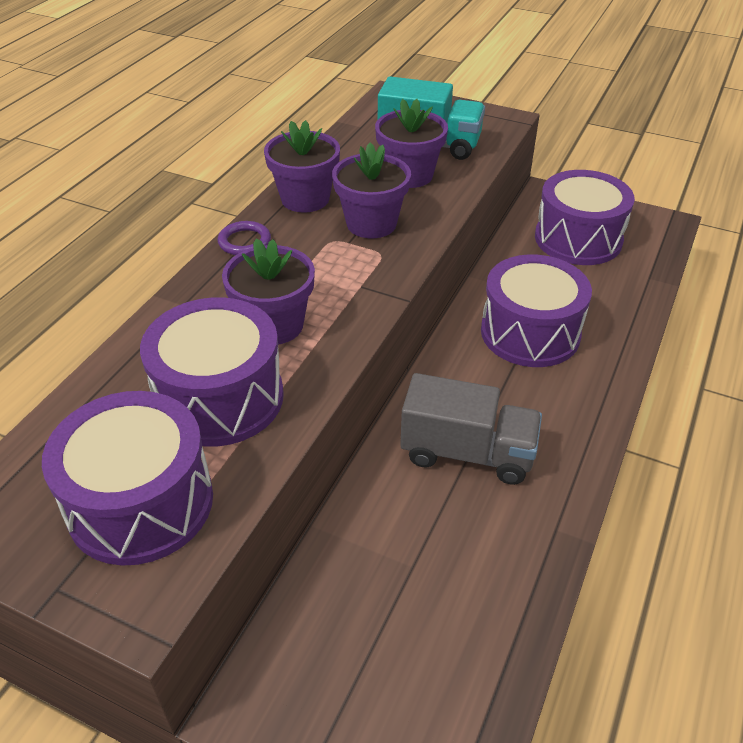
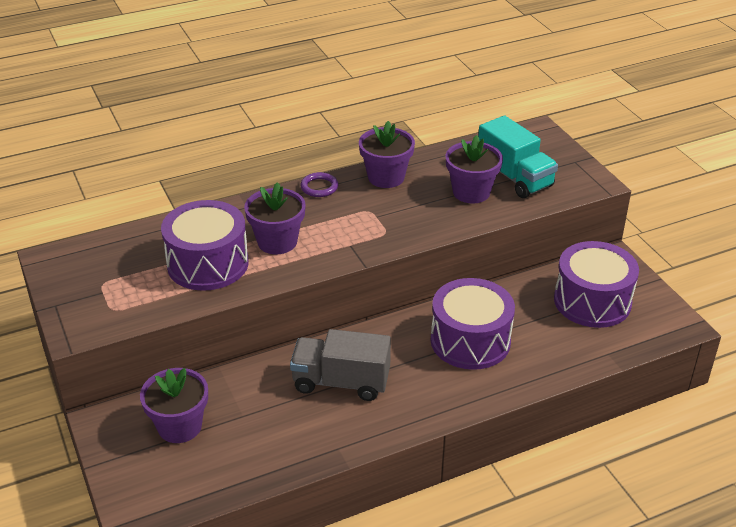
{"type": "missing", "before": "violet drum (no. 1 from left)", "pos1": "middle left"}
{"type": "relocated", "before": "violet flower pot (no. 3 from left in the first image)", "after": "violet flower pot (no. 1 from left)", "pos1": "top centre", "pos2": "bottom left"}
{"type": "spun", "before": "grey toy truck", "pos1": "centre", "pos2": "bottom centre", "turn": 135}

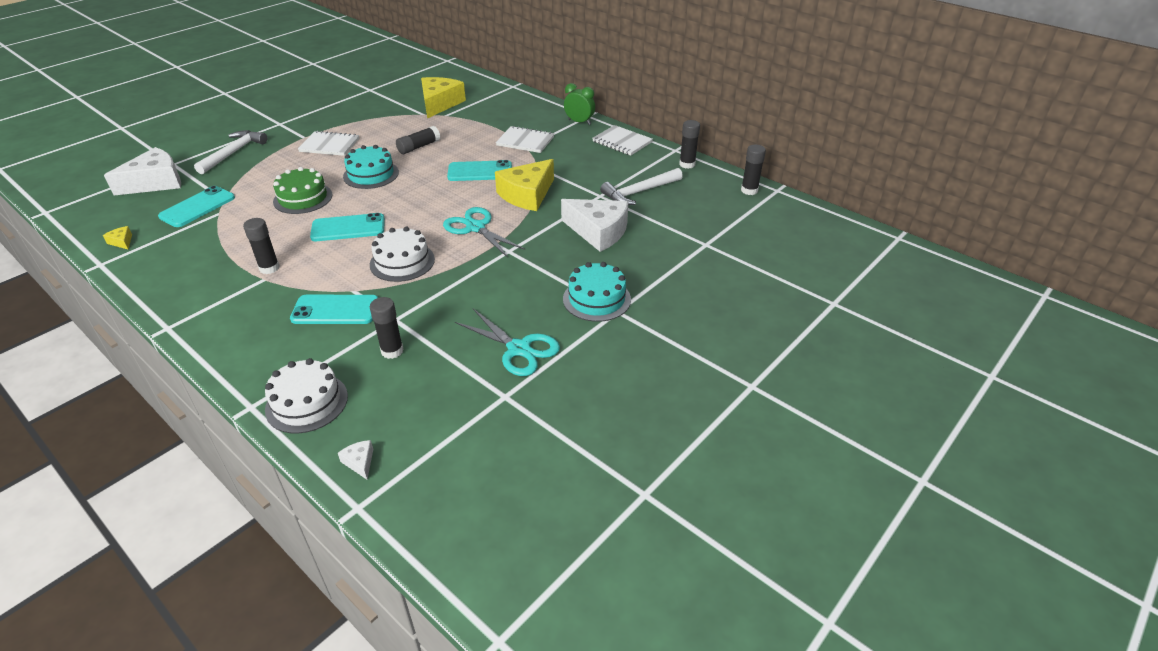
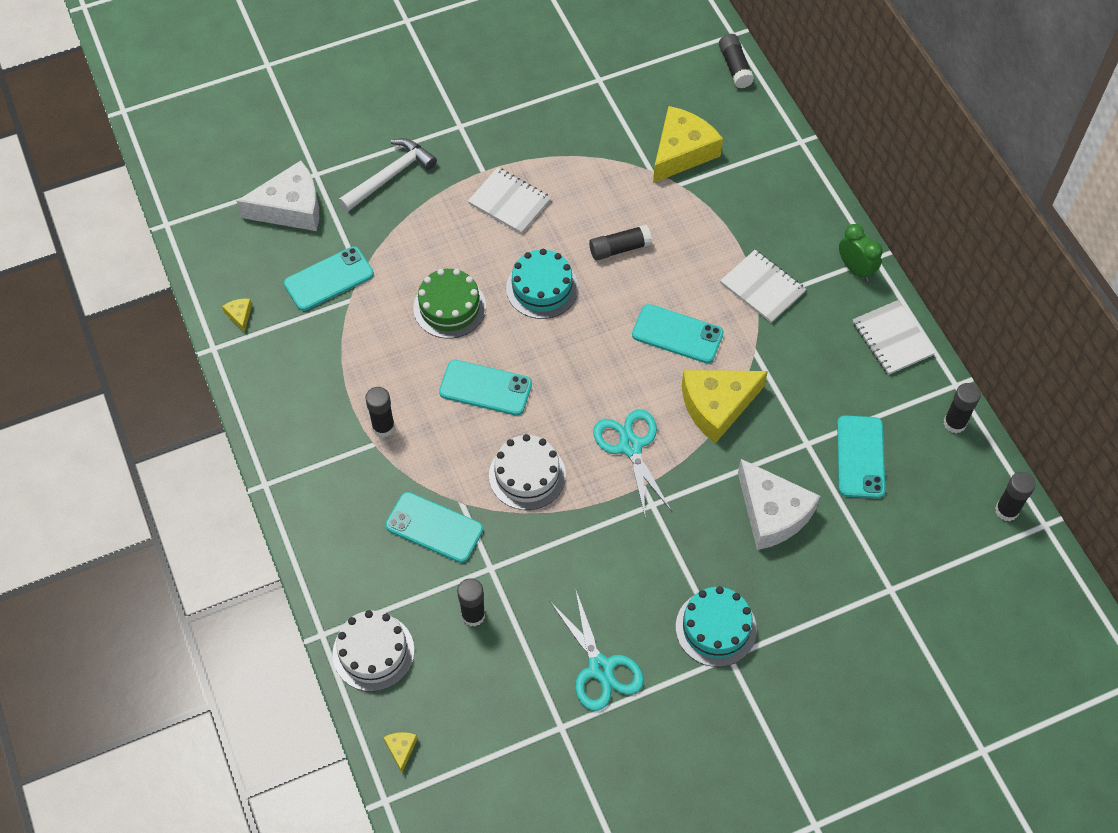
{"type": "colour", "before": "white cheese wedge (no. 2 from left)", "after": "yellow cheese wedge (no. 2 from left)", "pos1": "bottom left", "pos2": "bottom centre"}
{"type": "exchanged", "before": "white carpenter's hammer (no. 2 from left)", "after": "aqua phone (no. 5 from left)", "pos1": "top centre", "pos2": "middle right"}
{"type": "appeared", "after": "ebony glue (no. 4 from left)", "pos2": "top centre"}

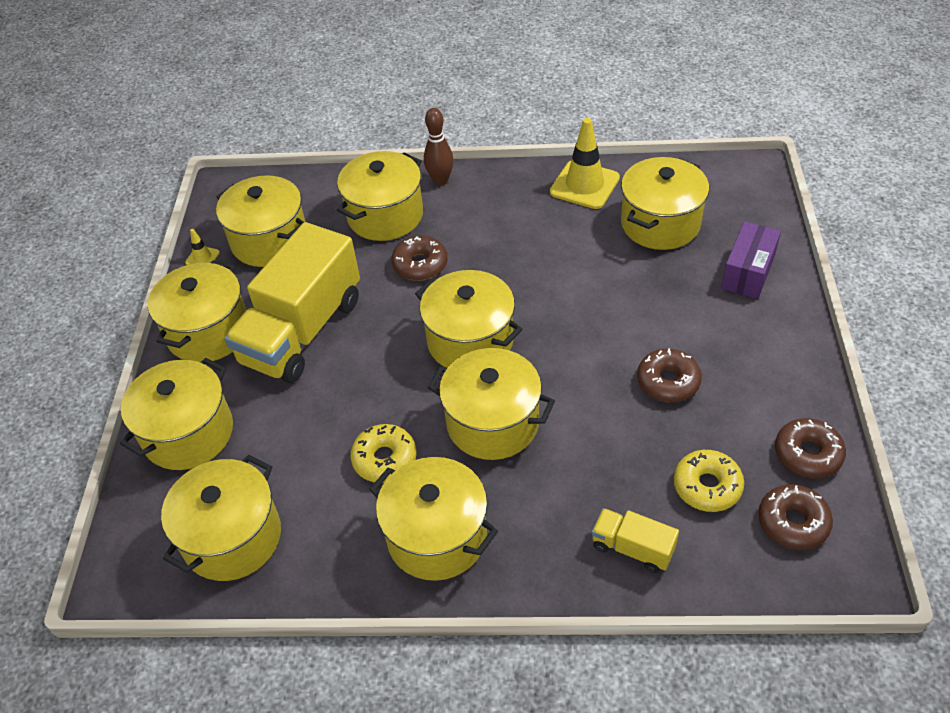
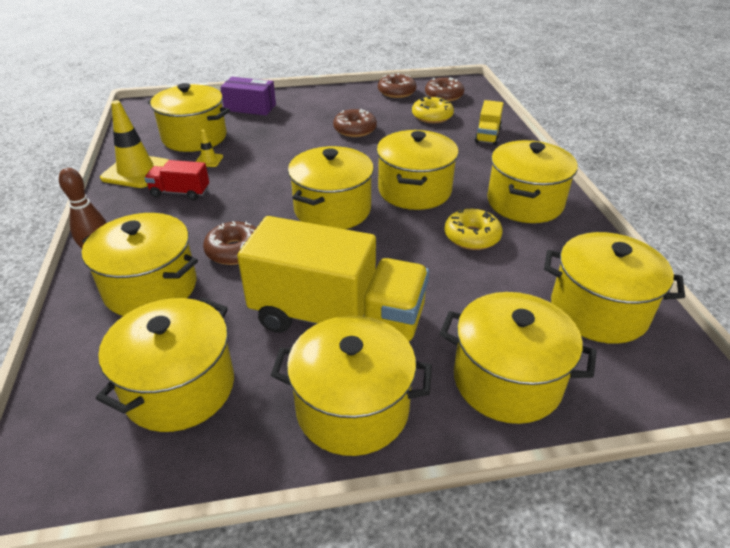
{"type": "relocated", "before": "yellow traffic cone (no. 1 from left in the first image)", "after": "yellow traffic cone (no. 2 from left)", "pos1": "middle left", "pos2": "top left"}
{"type": "appeared", "after": "scarlet toy truck", "pos2": "top left"}

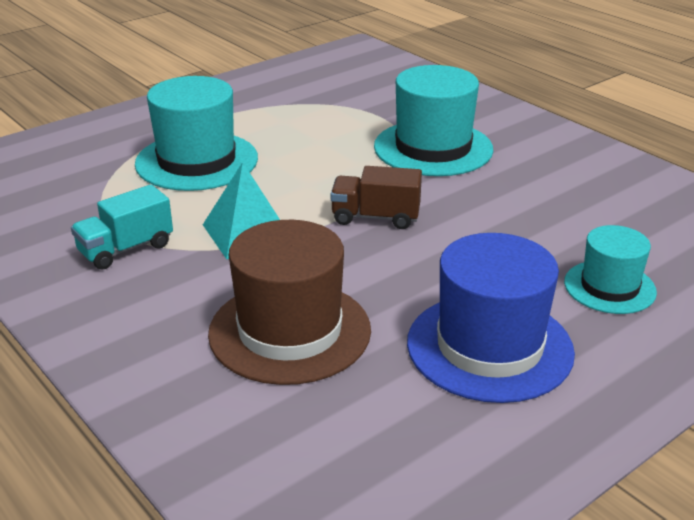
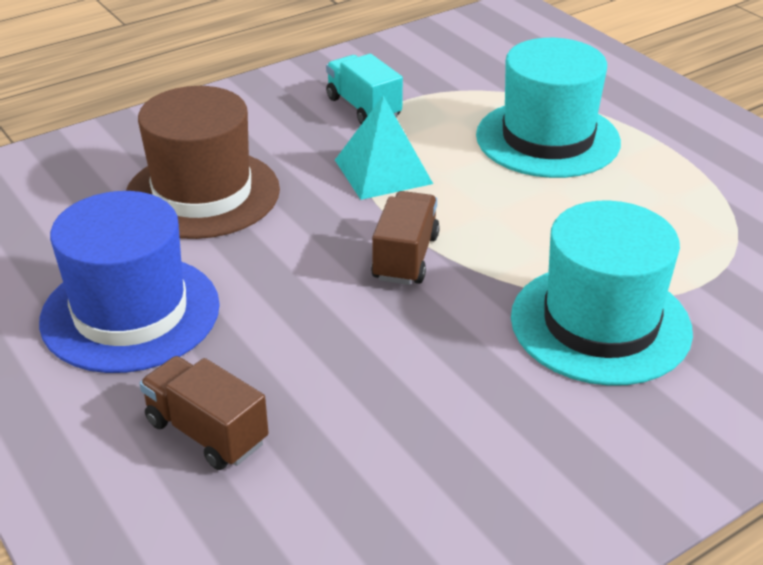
{"type": "exchanged", "before": "aqua tall hat (no. 3 from left)", "after": "dark brown toy truck (no. 1 from left)", "pos1": "middle right", "pos2": "bottom left"}

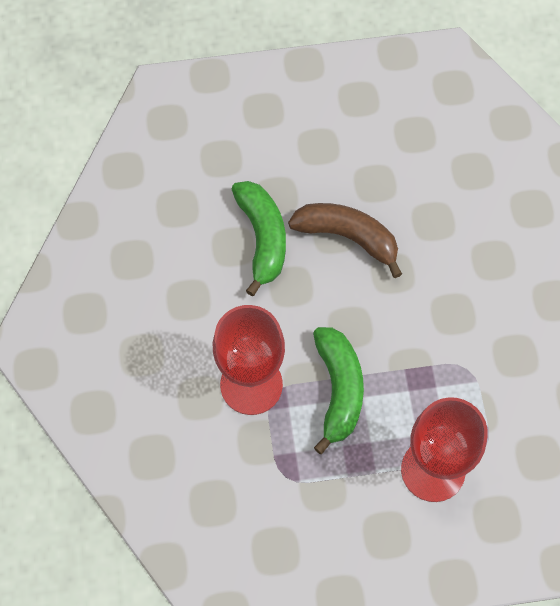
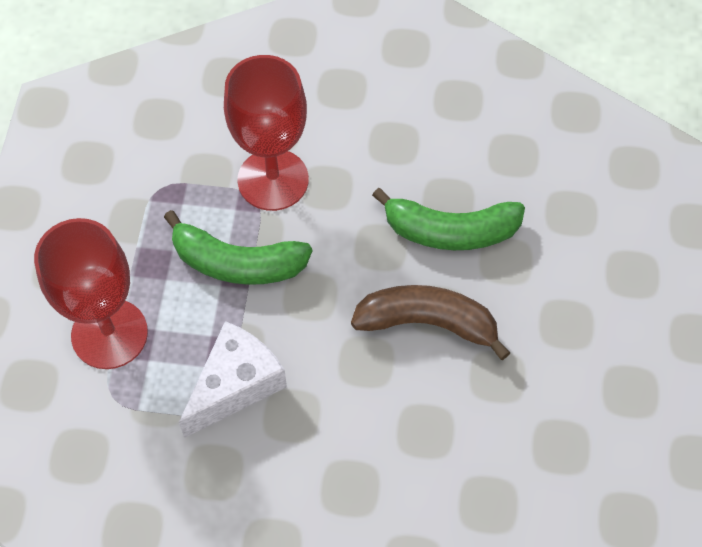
{"type": "spun", "before": "dark brown banana", "pos1": "centre", "pos2": "centre", "turn": -120}
{"type": "appeared", "after": "white cheese wedge", "pos2": "bottom left"}

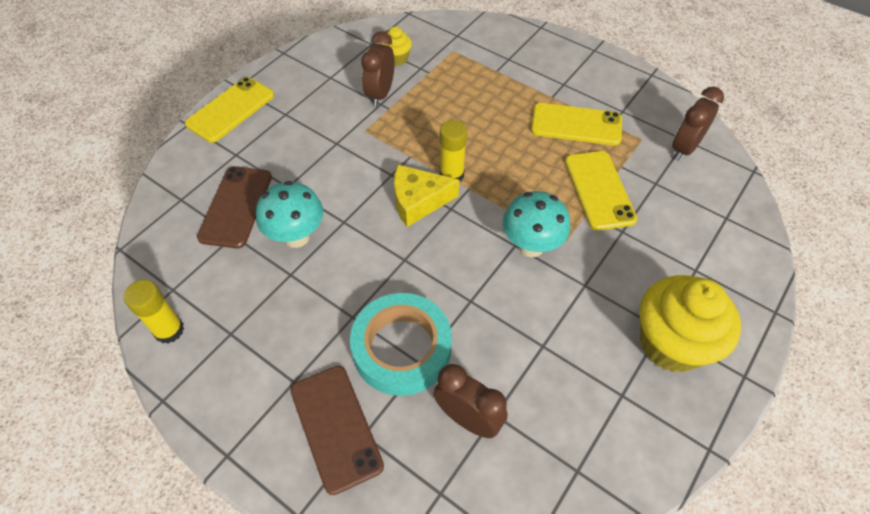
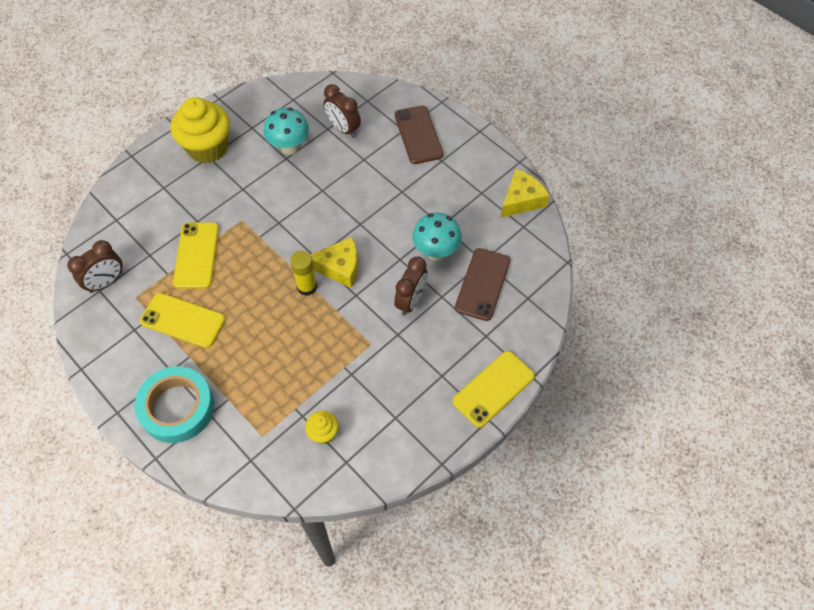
{"type": "exchanged", "before": "yellow glue (no. 1 from left)", "after": "yellow cheese wedge (no. 2 from left)", "pos1": "middle left", "pos2": "top centre"}
{"type": "relocated", "before": "aqua sticky tape", "pos1": "bottom centre", "pos2": "middle left"}
{"type": "relocated", "before": "dark brown clock (no. 1 from left in the first image)", "after": "dark brown clock (no. 3 from left)", "pos1": "top centre", "pos2": "centre"}
{"type": "relocated", "before": "aqua mushroom (no. 2 from left in the first image)", "after": "aqua mushroom (no. 1 from left)", "pos1": "centre", "pos2": "top centre"}

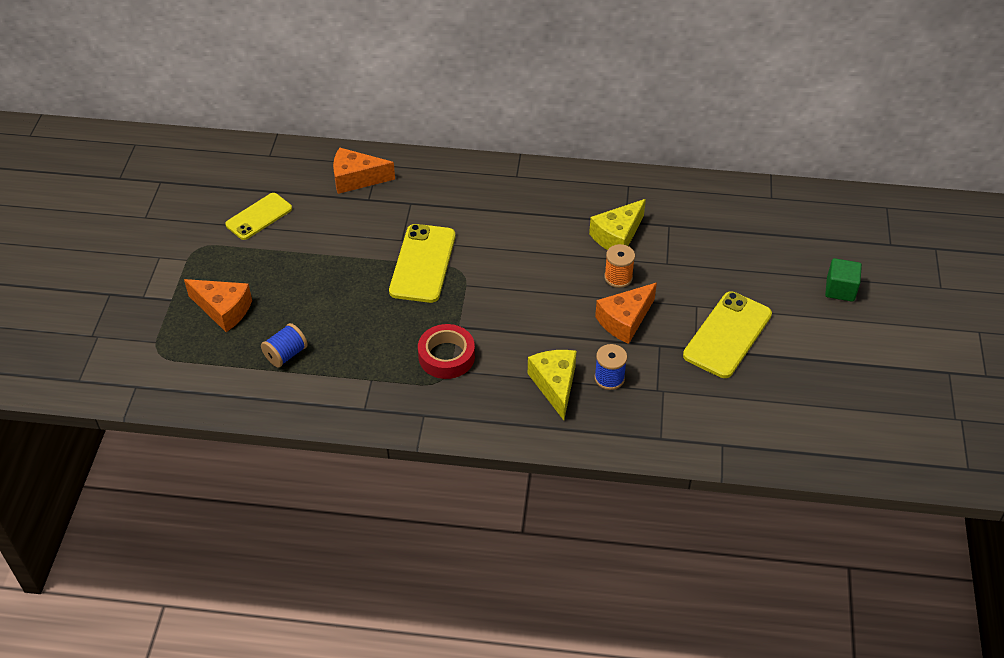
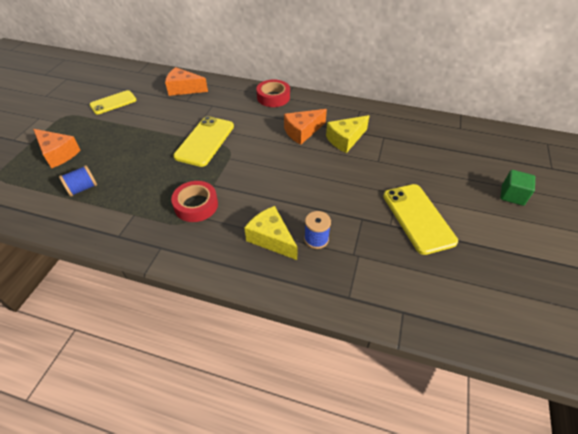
{"type": "spun", "before": "yellow cheese wedge (no. 1 from left)", "pos1": "centre", "pos2": "centre", "turn": -45}
{"type": "relocated", "before": "orange-coloured cheese wedge (no. 3 from left)", "pos1": "centre", "pos2": "top centre"}
{"type": "missing", "before": "orange-coloured reel of thread", "pos1": "centre"}
{"type": "spun", "before": "yellow phone (no. 3 from left)", "pos1": "middle right", "pos2": "middle right", "turn": -60}
{"type": "appeared", "after": "scarlet sticky tape (no. 2 from left)", "pos2": "top centre"}

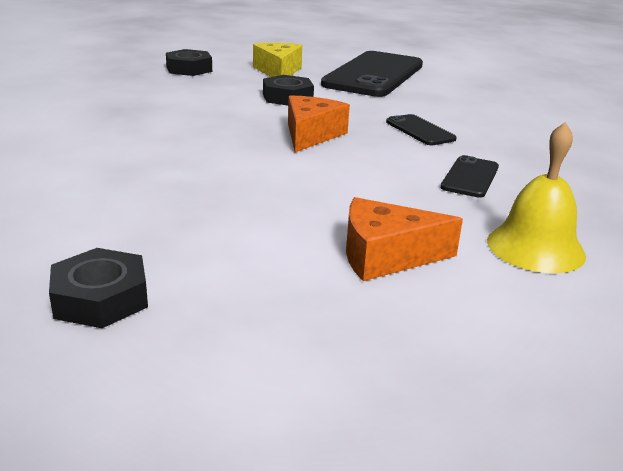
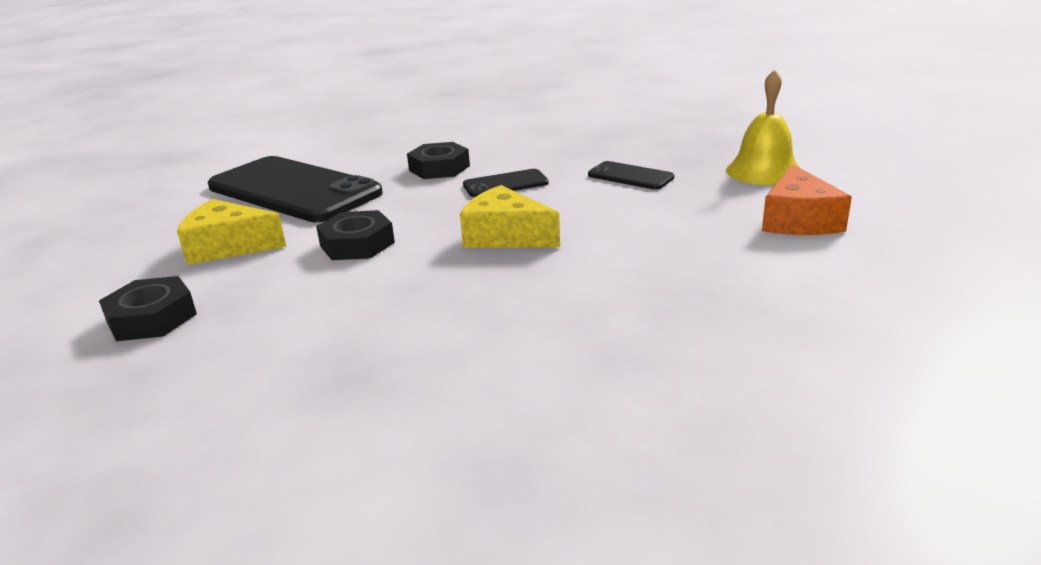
{"type": "relocated", "before": "ebony hex nut (no. 1 from left in the first image)", "after": "ebony hex nut (no. 3 from left)", "pos1": "middle left", "pos2": "top centre"}
{"type": "colour", "before": "orange-coloured cheese wedge (no. 1 from left)", "after": "yellow cheese wedge (no. 2 from left)", "pos1": "top centre", "pos2": "centre"}

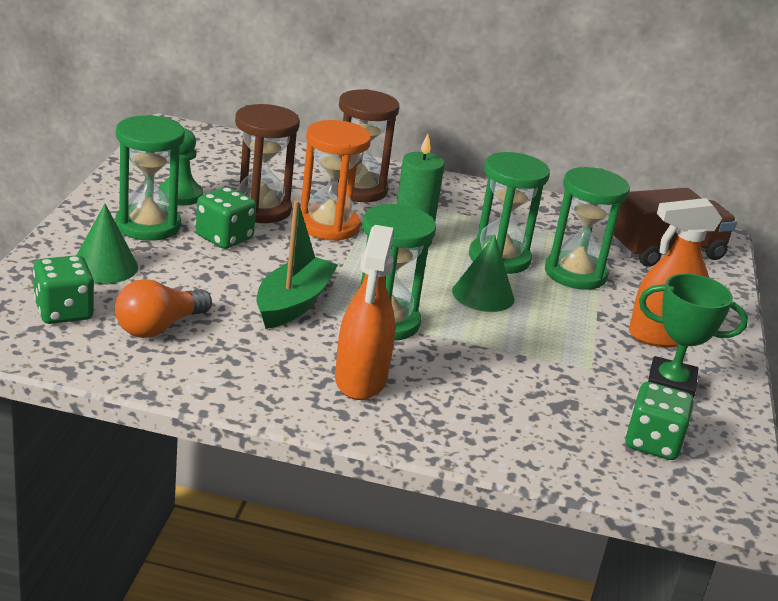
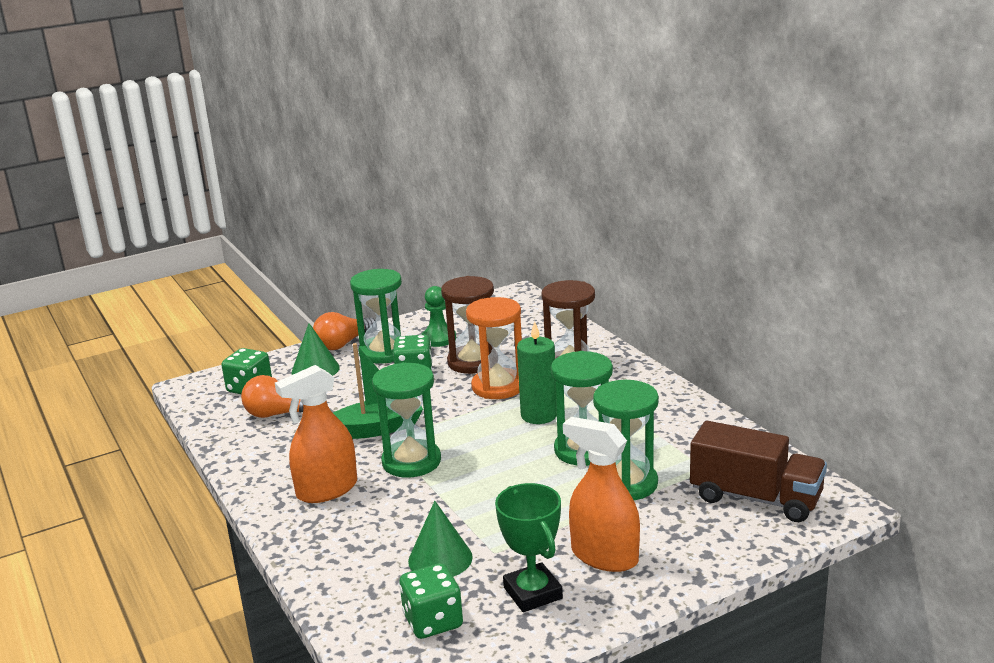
{"type": "relocated", "before": "green cone shape (no. 2 from left)", "pos1": "centre", "pos2": "bottom centre"}
{"type": "appeared", "after": "orange-coloured bulb (no. 2 from left)", "pos2": "centre"}

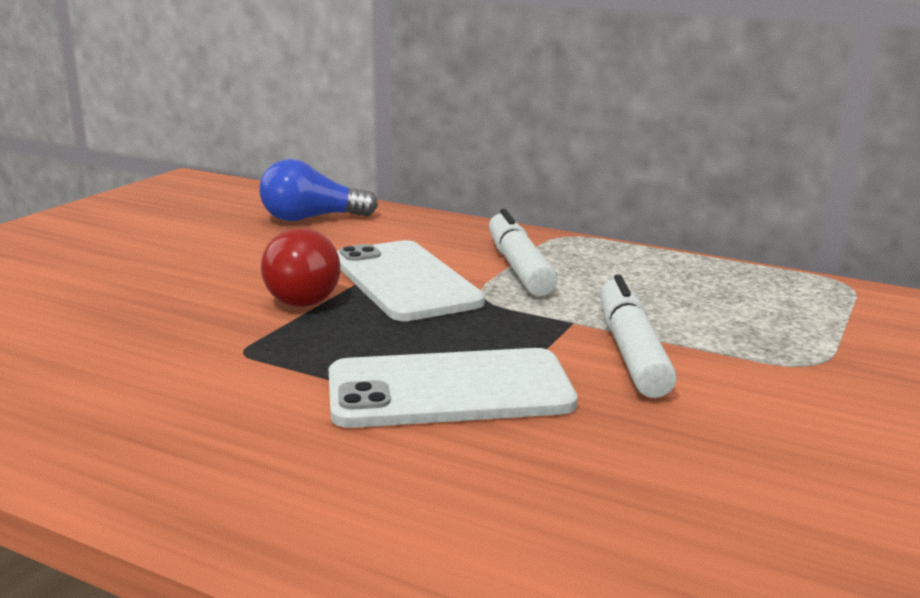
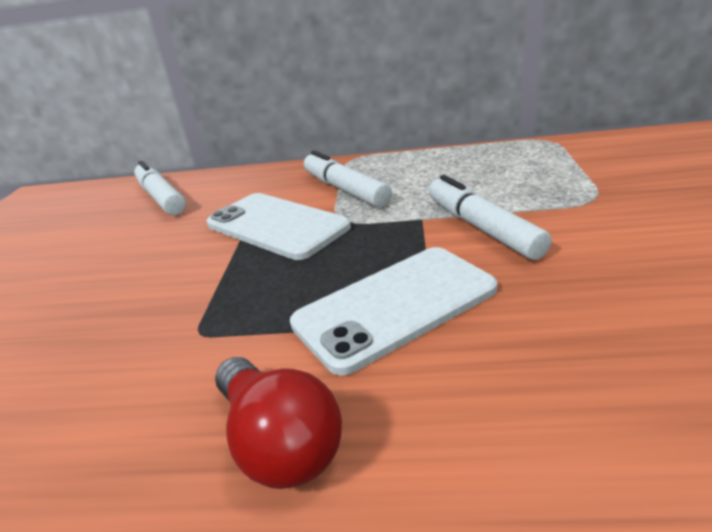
{"type": "exchanged", "before": "cobalt bulb", "after": "white marker (no. 1 from left)", "pos1": "top centre", "pos2": "middle left"}
{"type": "relocated", "before": "scarlet bulb", "pos1": "middle left", "pos2": "bottom centre"}

